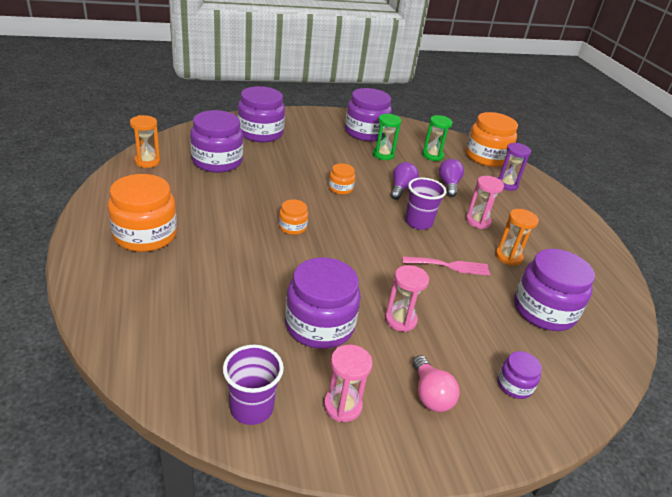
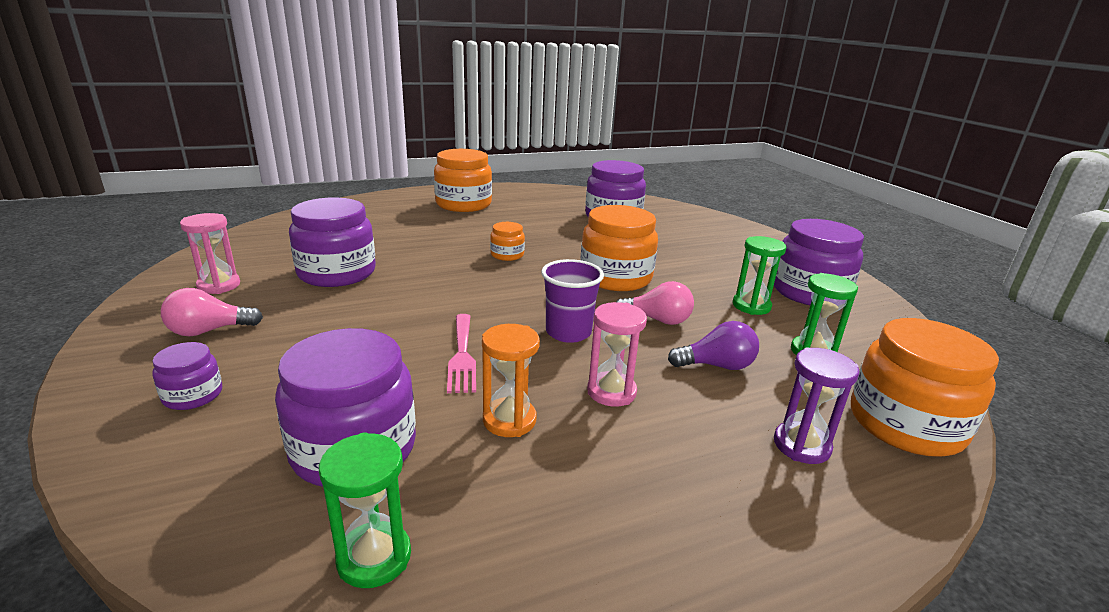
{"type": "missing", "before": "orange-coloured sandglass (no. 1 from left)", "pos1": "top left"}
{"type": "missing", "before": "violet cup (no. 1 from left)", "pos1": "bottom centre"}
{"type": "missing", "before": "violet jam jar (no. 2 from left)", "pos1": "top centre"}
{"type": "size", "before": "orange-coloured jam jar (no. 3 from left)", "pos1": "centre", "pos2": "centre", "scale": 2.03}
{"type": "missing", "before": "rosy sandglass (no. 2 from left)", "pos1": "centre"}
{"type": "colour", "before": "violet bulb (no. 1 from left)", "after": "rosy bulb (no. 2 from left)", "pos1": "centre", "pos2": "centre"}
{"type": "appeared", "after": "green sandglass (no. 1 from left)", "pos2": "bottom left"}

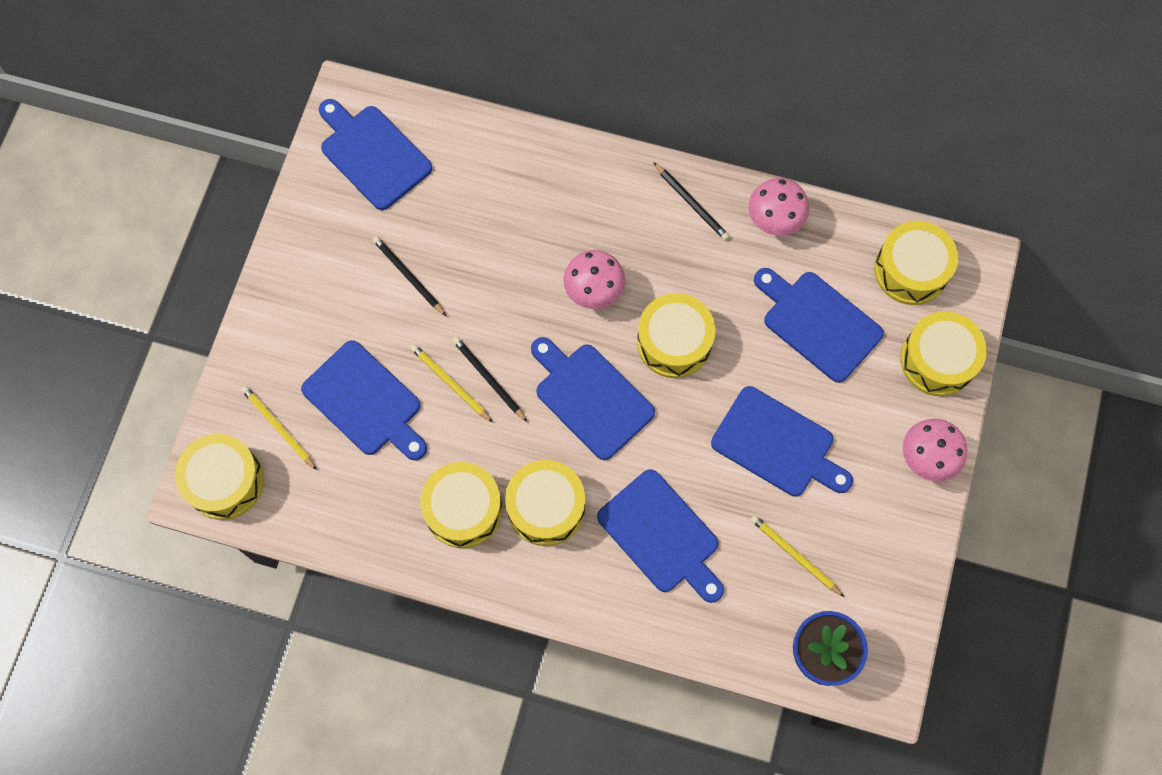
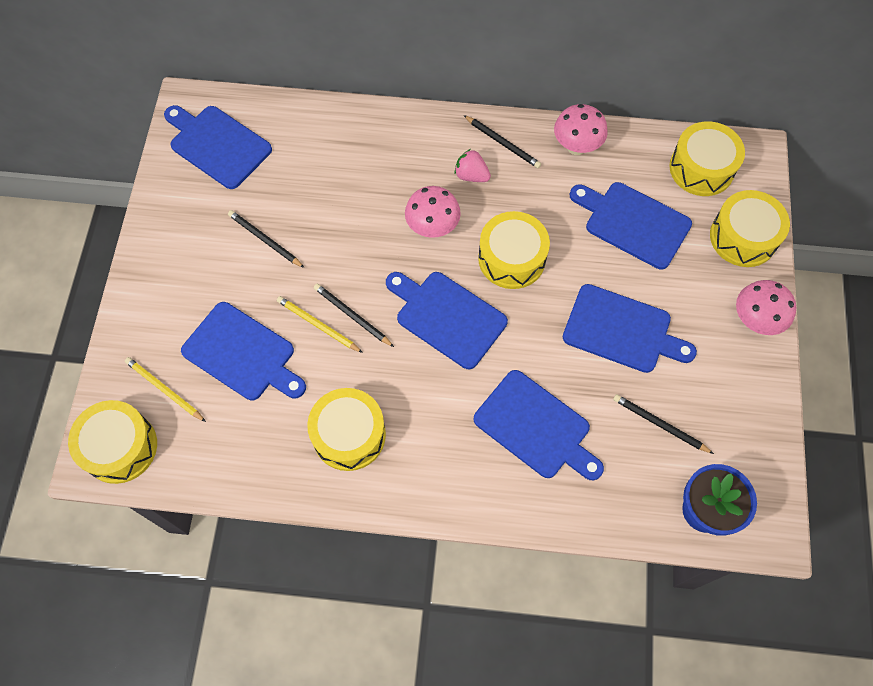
{"type": "missing", "before": "yellow drum (no. 3 from left)", "pos1": "centre"}
{"type": "colour", "before": "yellow lead pencil (no. 3 from left)", "after": "ebony lead pencil (no. 4 from left)", "pos1": "bottom right", "pos2": "middle right"}
{"type": "appeared", "after": "rosy berry", "pos2": "top centre"}

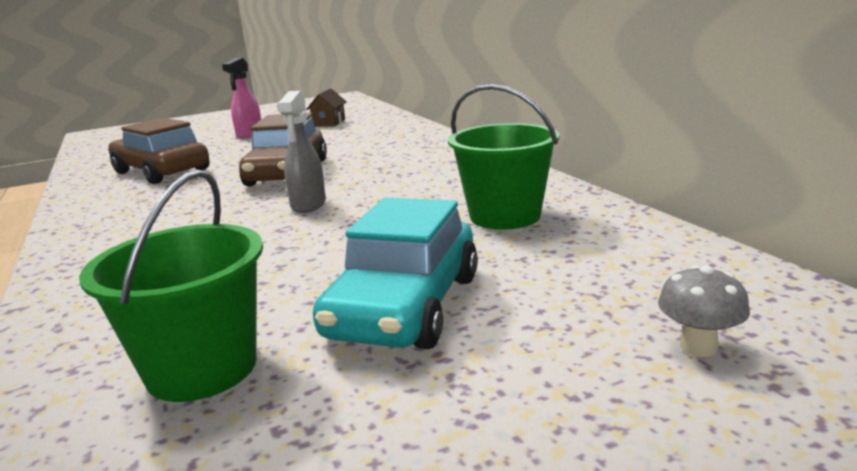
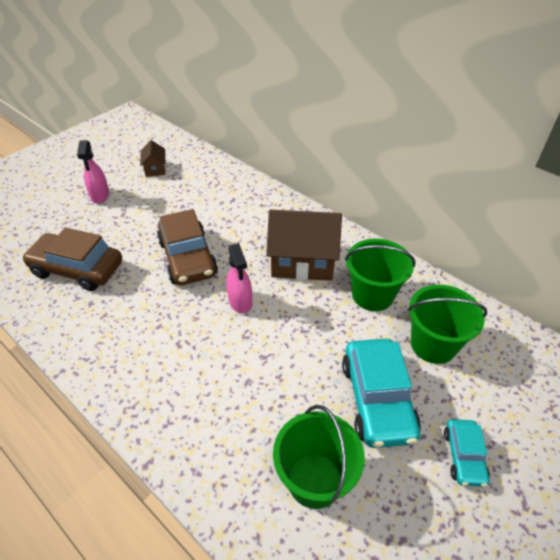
{"type": "colour", "before": "grey spray cleaner", "after": "rosy spray cleaner (no. 2 from left)", "pos1": "top centre", "pos2": "centre"}
{"type": "missing", "before": "grey mushroom", "pos1": "middle right"}
{"type": "appeared", "after": "dark brown toy house (no. 2 from left)", "pos2": "centre"}
{"type": "appeared", "after": "green bucket (no. 3 from left)", "pos2": "middle right"}
{"type": "appeared", "after": "aqua automobile (no. 2 from left)", "pos2": "bottom right"}

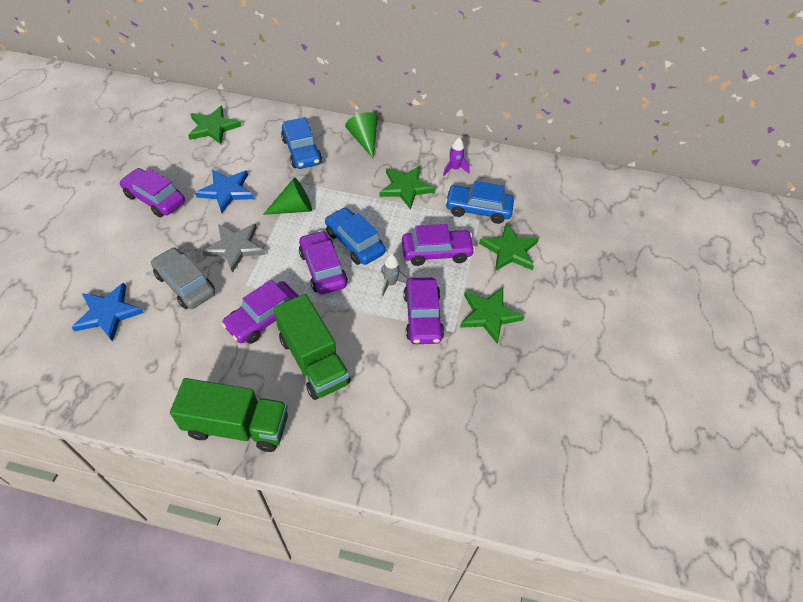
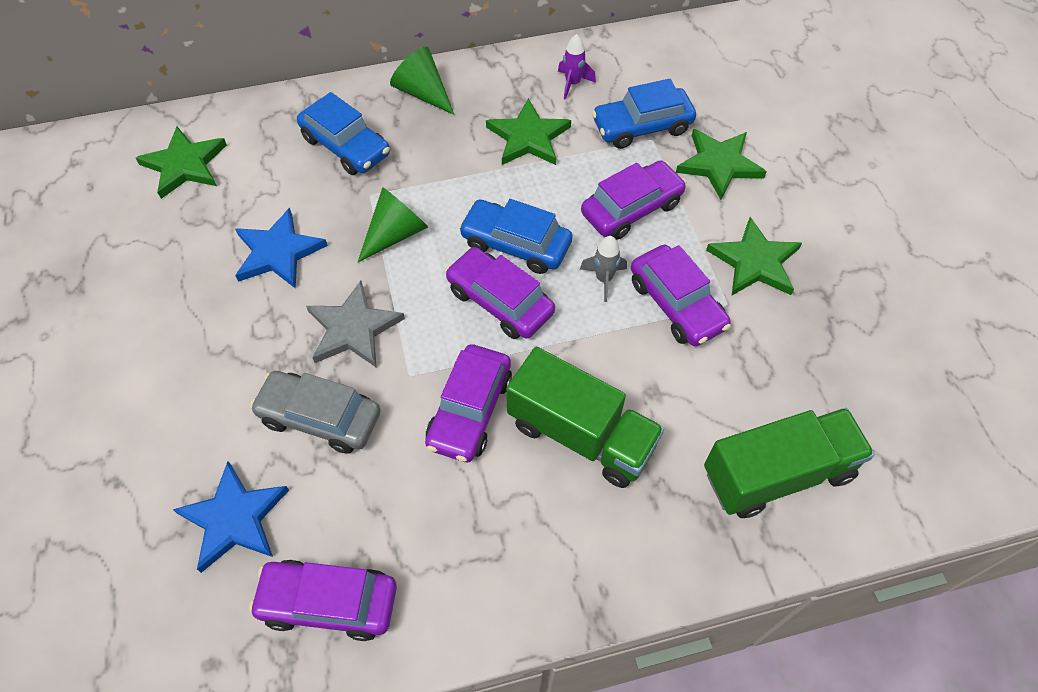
{"type": "relocated", "before": "violet automobile (no. 1 from left)", "pos1": "top left", "pos2": "bottom left"}
{"type": "relocated", "before": "green toy truck (no. 1 from left in the first image)", "after": "green toy truck (no. 2 from left)", "pos1": "bottom left", "pos2": "bottom right"}

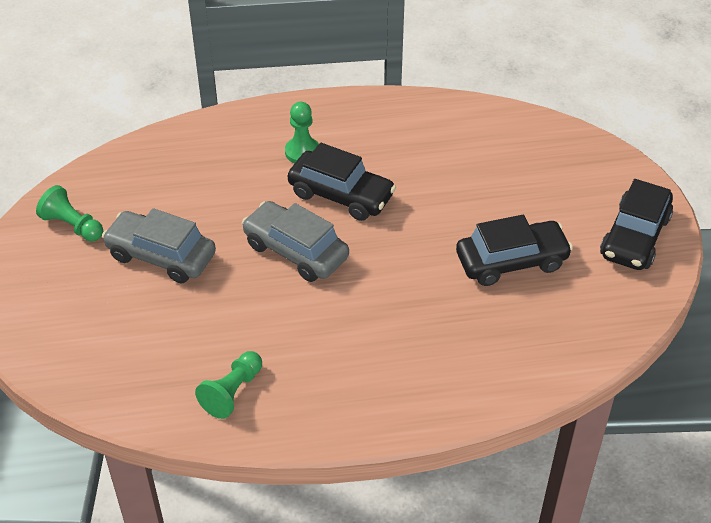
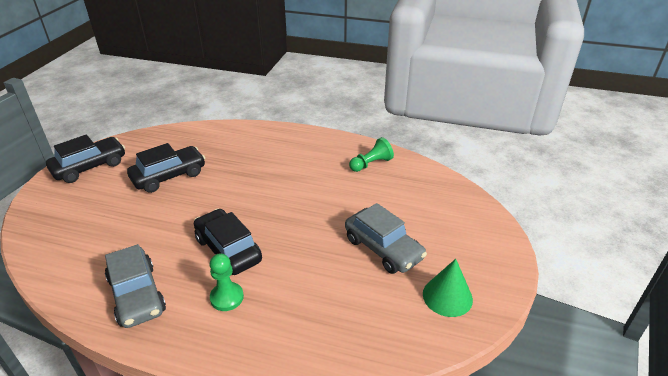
{"type": "exchanged", "before": "green chess pawn (no. 1 from left)", "after": "green cone shape", "pos1": "middle left", "pos2": "bottom right"}
{"type": "relocated", "before": "grey automobile (no. 2 from left in the first image)", "after": "grey automobile (no. 1 from left)", "pos1": "centre", "pos2": "bottom left"}
{"type": "spun", "before": "ebony automobile (no. 2 from left)", "pos1": "middle right", "pos2": "middle left", "turn": 135}

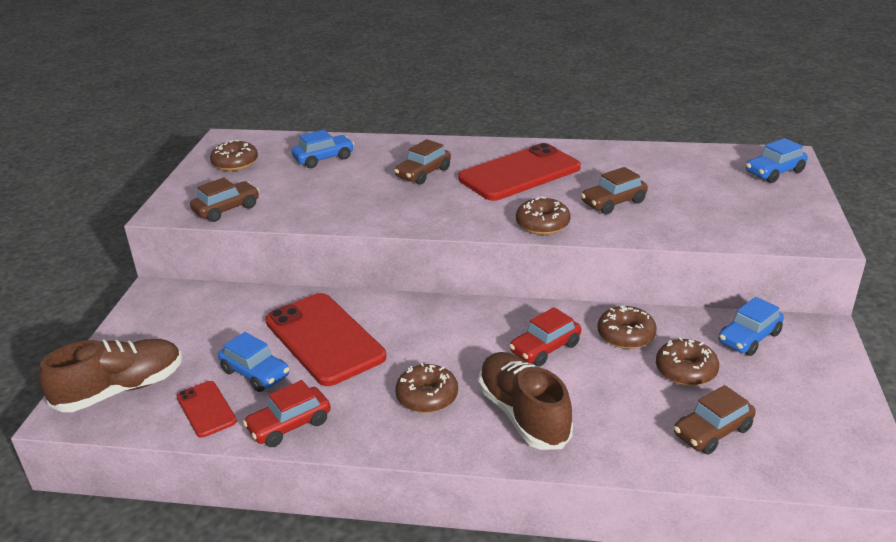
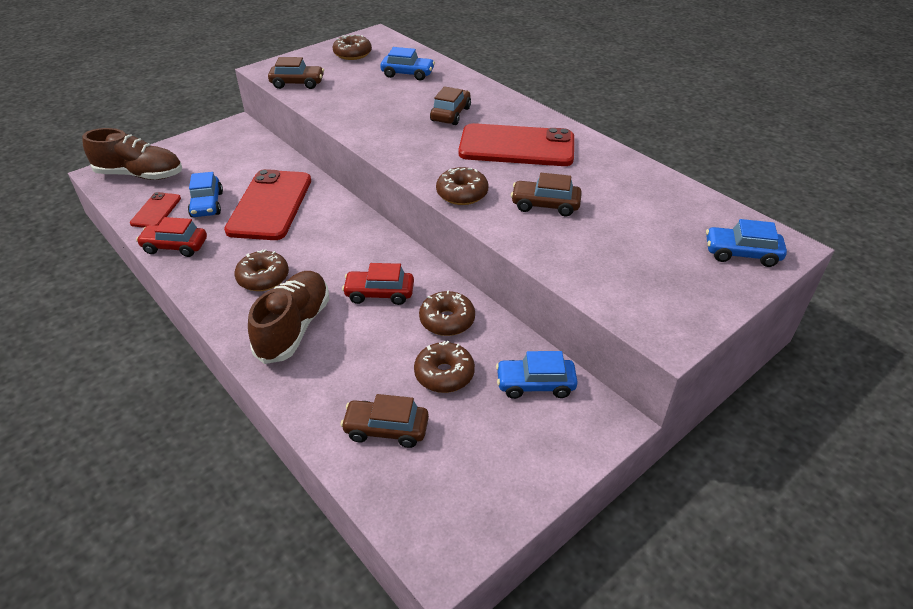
{"type": "spun", "before": "dark brown automobile (no. 2 from left in the first image)", "pos1": "top centre", "pos2": "top centre", "turn": 120}

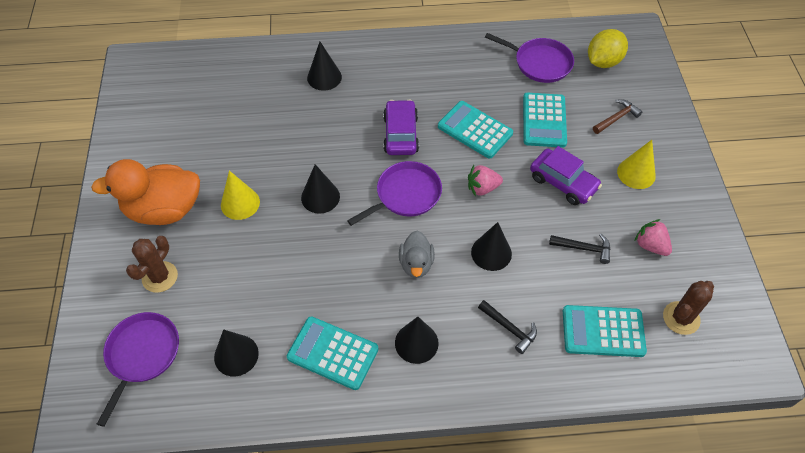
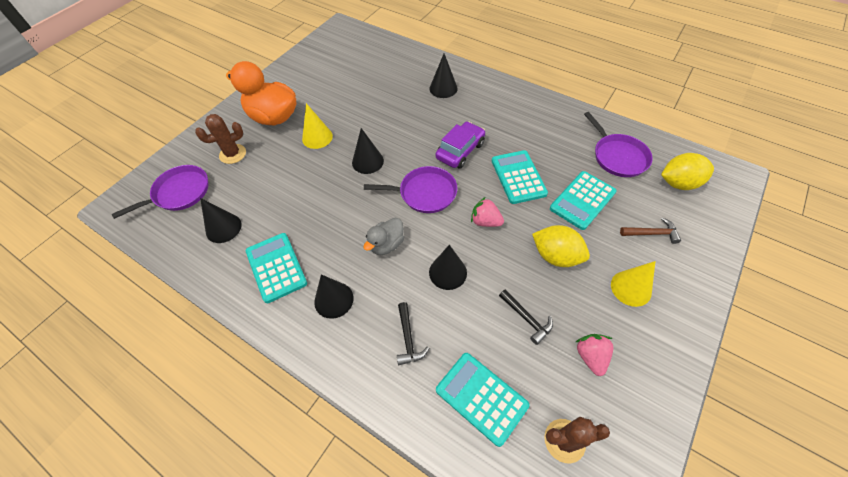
{"type": "exchanged", "before": "violet automobile (no. 2 from left)", "after": "yellow lemon (no. 1 from left)", "pos1": "middle right", "pos2": "centre"}

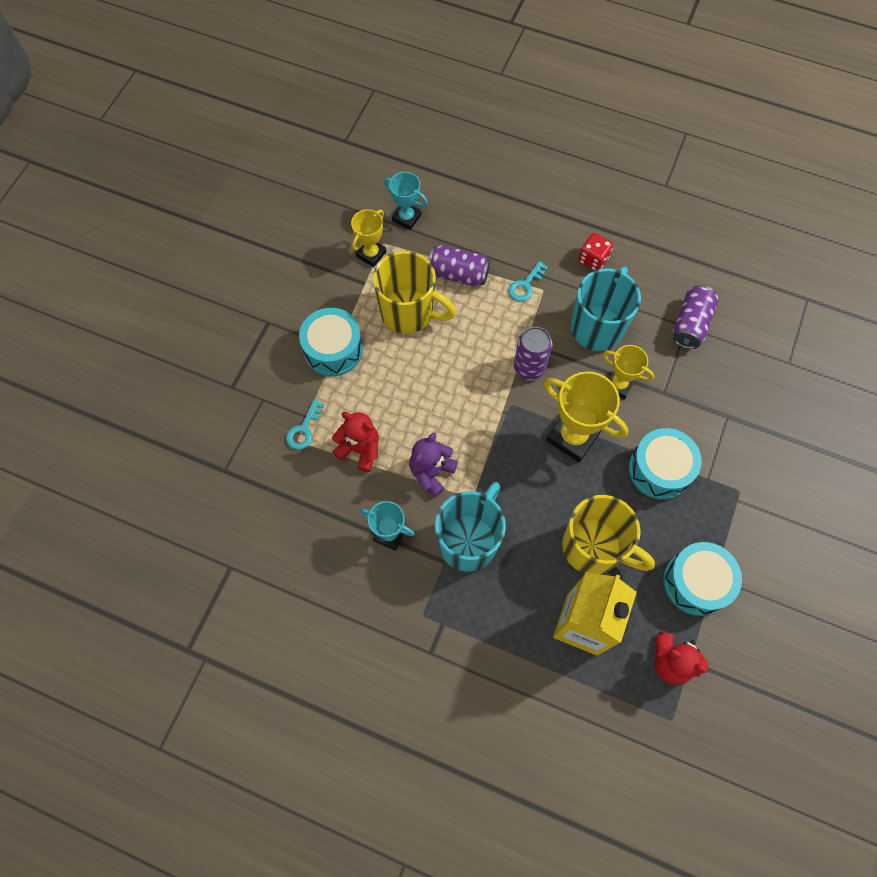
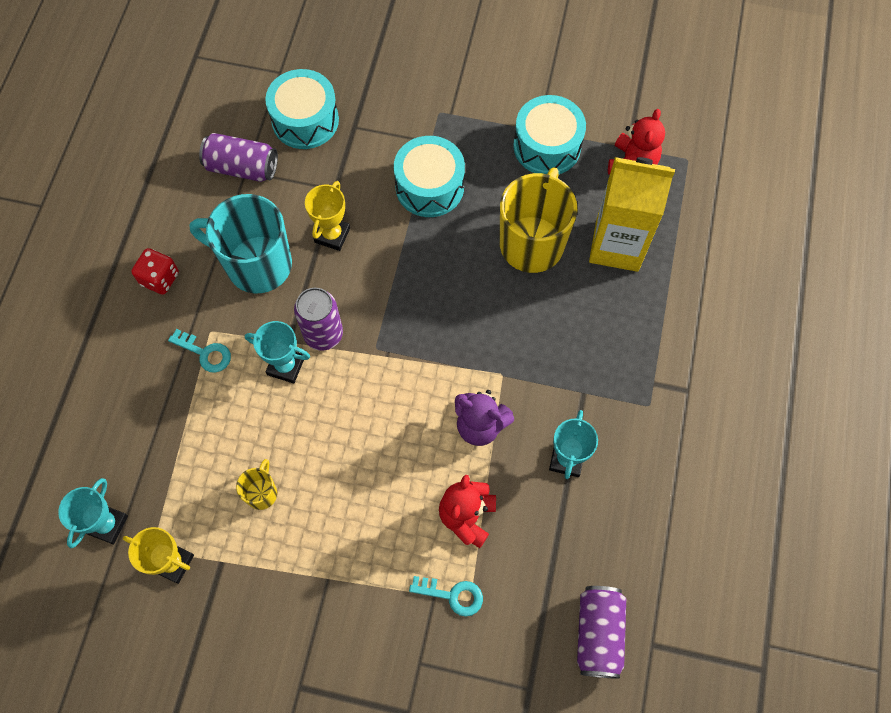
{"type": "relocated", "before": "aqua drum (no. 1 from left)", "pos1": "centre", "pos2": "top centre"}
{"type": "size", "before": "yellow tea mug (no. 1 from left)", "pos1": "top centre", "pos2": "bottom left", "scale": 0.45}
{"type": "relocated", "before": "violet soda can (no. 1 from left in the first image)", "after": "violet soda can (no. 3 from left)", "pos1": "top centre", "pos2": "bottom right"}
{"type": "missing", "before": "aqua tea mug (no. 1 from left)", "pos1": "centre"}
{"type": "missing", "before": "yellow prize cup (no. 2 from left)", "pos1": "middle right"}
{"type": "appeared", "after": "aqua prize cup (no. 2 from left)", "pos2": "middle left"}

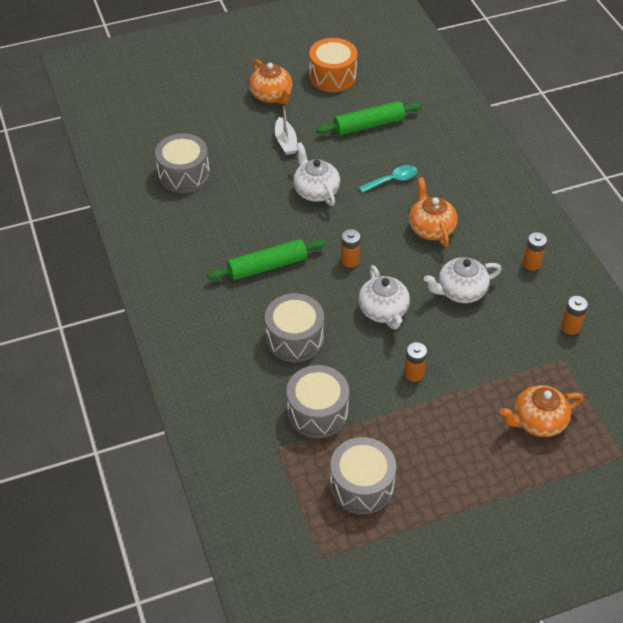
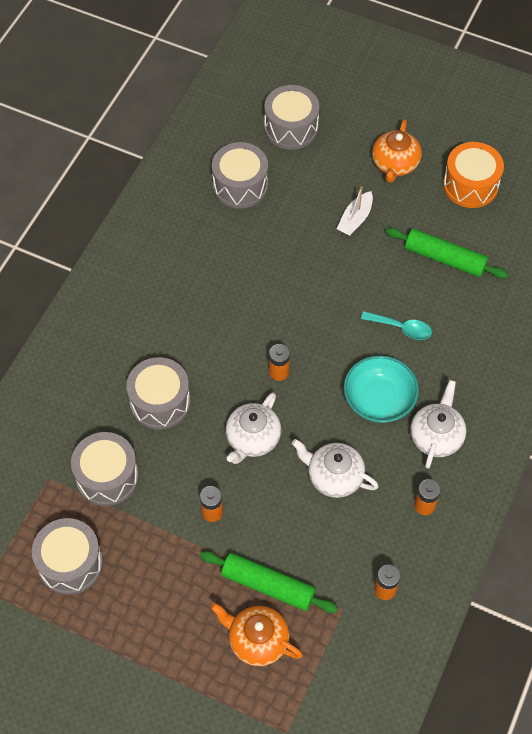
{"type": "relocated", "before": "green rolling pin (no. 1 from left)", "pos1": "centre", "pos2": "bottom centre"}
{"type": "relocated", "before": "white teapot (no. 1 from left in the first image)", "after": "white teapot (no. 3 from left)", "pos1": "top centre", "pos2": "middle right"}
{"type": "exchanged", "before": "orange-coloured teapot (no. 2 from left)", "after": "aqua deep dish", "pos1": "middle right", "pos2": "middle right"}
{"type": "appeared", "after": "grey drum (no. 5 from left)", "pos2": "top centre"}

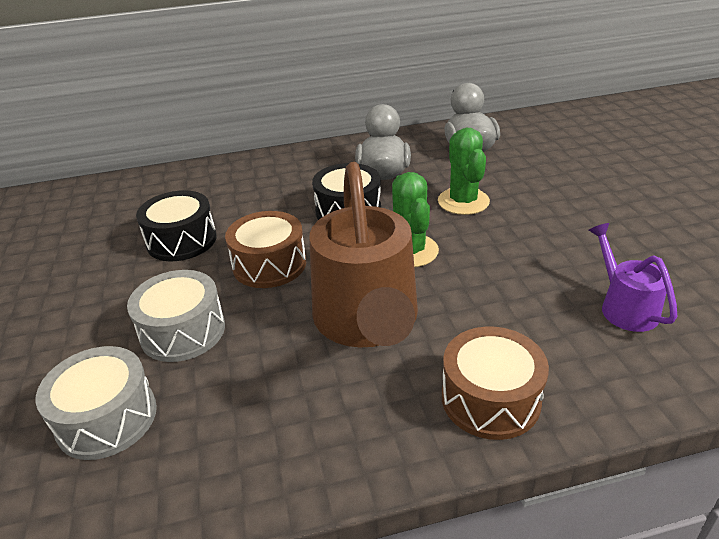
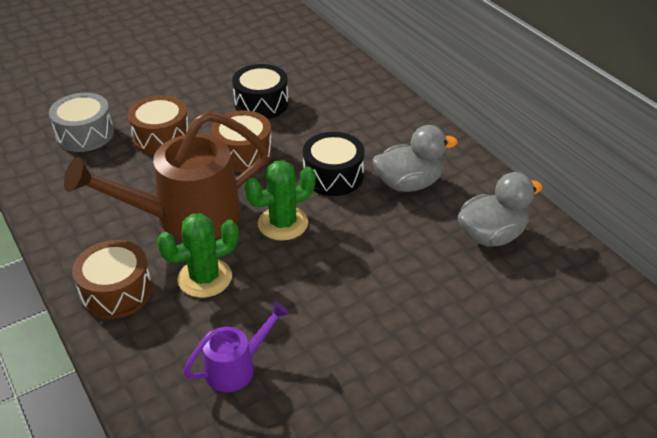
{"type": "colour", "before": "grey drum (no. 2 from left)", "after": "dark brown drum (no. 2 from left)", "pos1": "middle left", "pos2": "top left"}
{"type": "relocated", "before": "green saguaro cactus (no. 2 from left in the first image)", "after": "green saguaro cactus (no. 1 from left)", "pos1": "top centre", "pos2": "middle left"}

